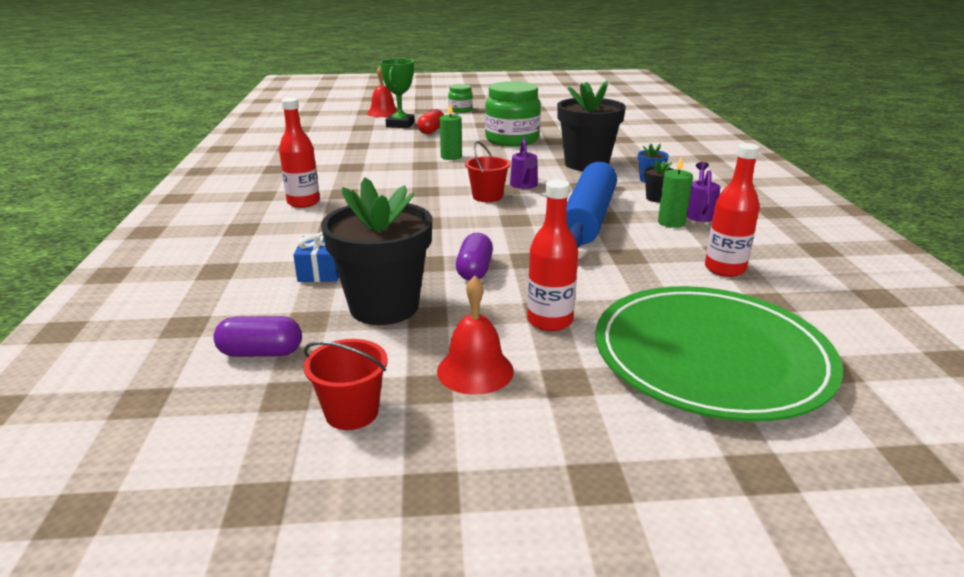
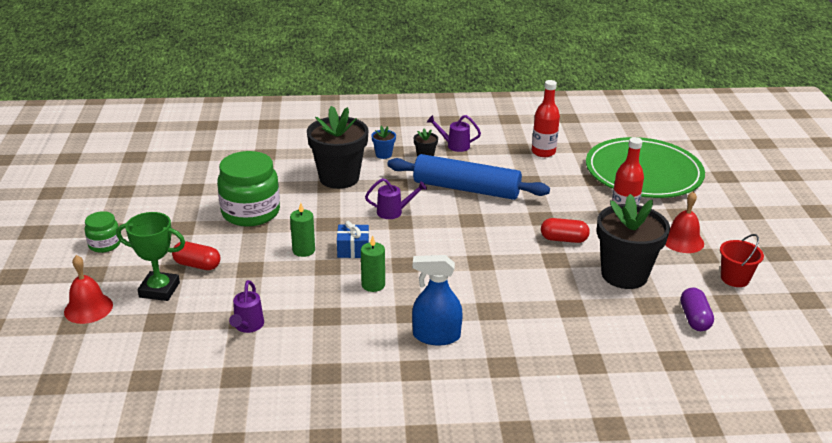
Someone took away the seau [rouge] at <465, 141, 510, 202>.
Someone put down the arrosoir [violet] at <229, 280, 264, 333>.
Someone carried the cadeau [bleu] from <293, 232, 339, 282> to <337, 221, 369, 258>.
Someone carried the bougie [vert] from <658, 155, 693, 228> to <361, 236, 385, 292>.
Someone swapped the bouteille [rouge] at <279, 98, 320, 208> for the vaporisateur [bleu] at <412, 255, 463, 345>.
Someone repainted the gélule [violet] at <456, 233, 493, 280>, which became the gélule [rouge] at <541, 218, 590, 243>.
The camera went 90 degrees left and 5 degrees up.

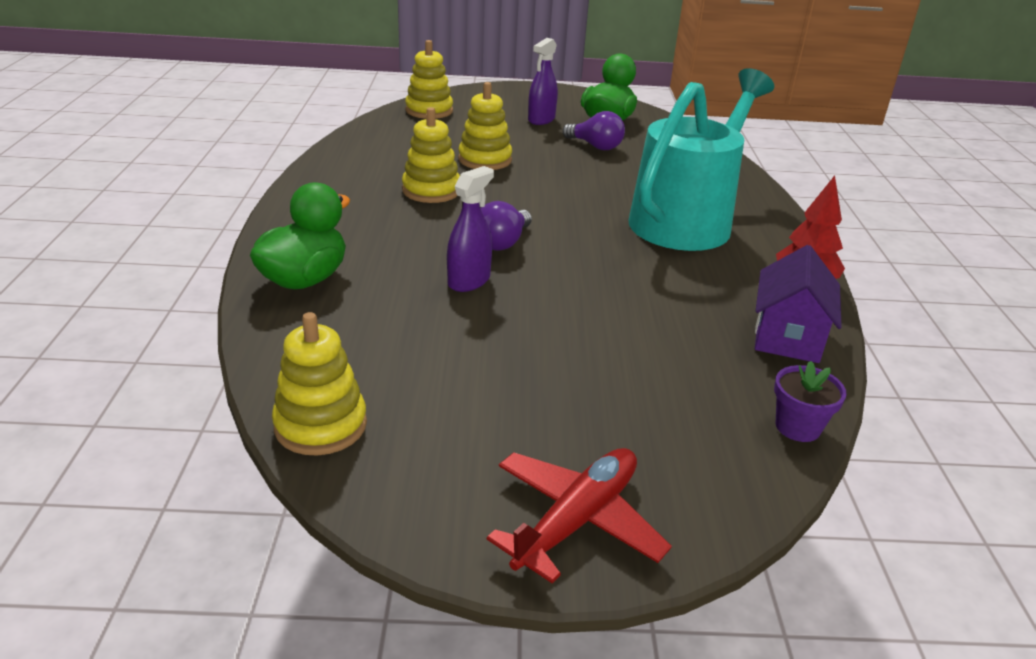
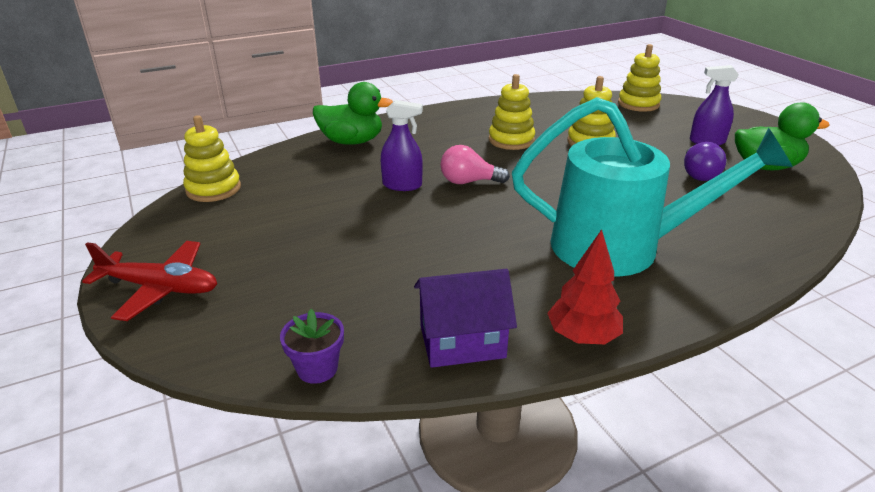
Someone repainted the ampoule [violet] at <480, 201, 532, 251>, which became the ampoule [rose] at <440, 145, 510, 184>.
The camera went 65 degrees right and 0 degrees up.

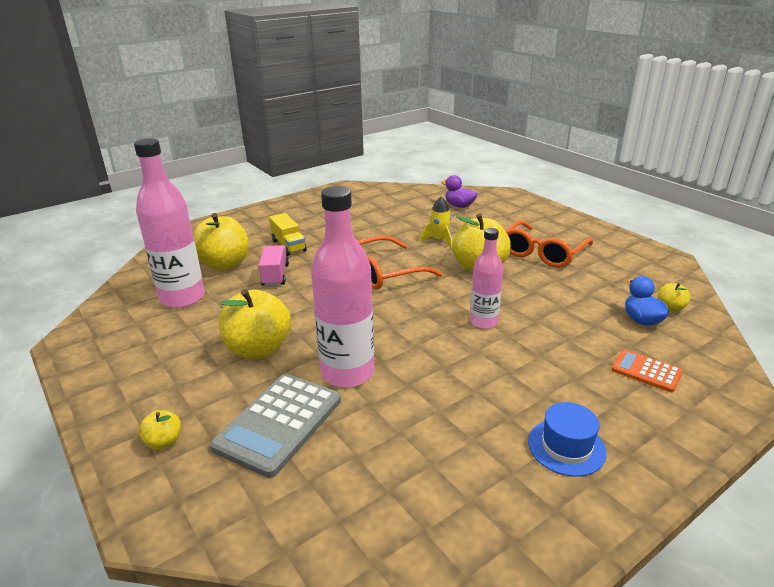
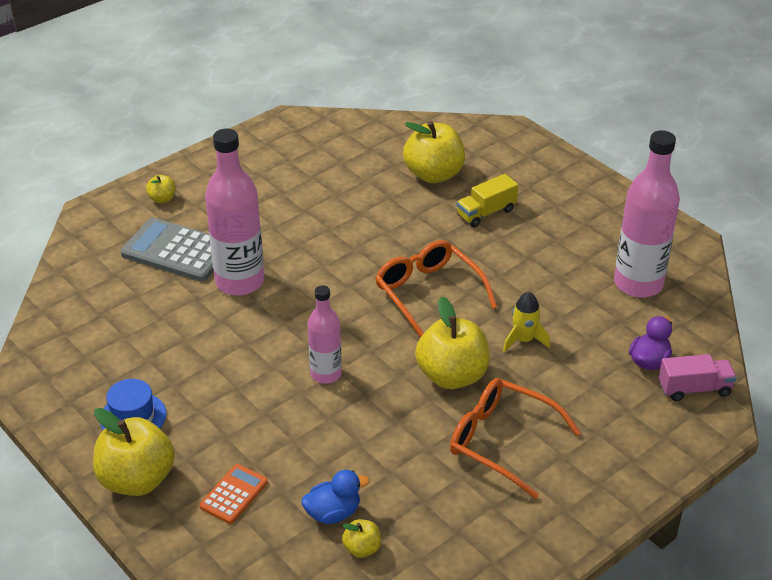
Someone carried the bouteille [rose] from <134, 138, 205, 308> to <614, 130, 680, 298>.
Someone carried the pomme [jaune] from <219, 289, 291, 359> to <93, 408, 175, 496>.
Someone carried the camion [rose] from <259, 245, 289, 286> to <659, 354, 737, 401>.
The camera went 85 degrees right and 10 degrees up.

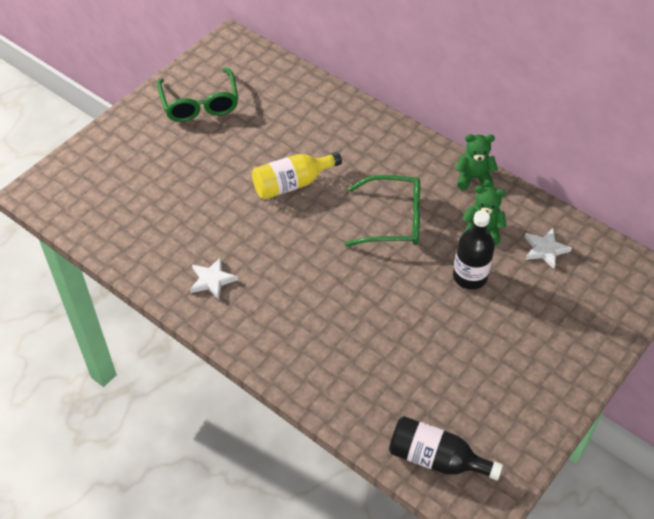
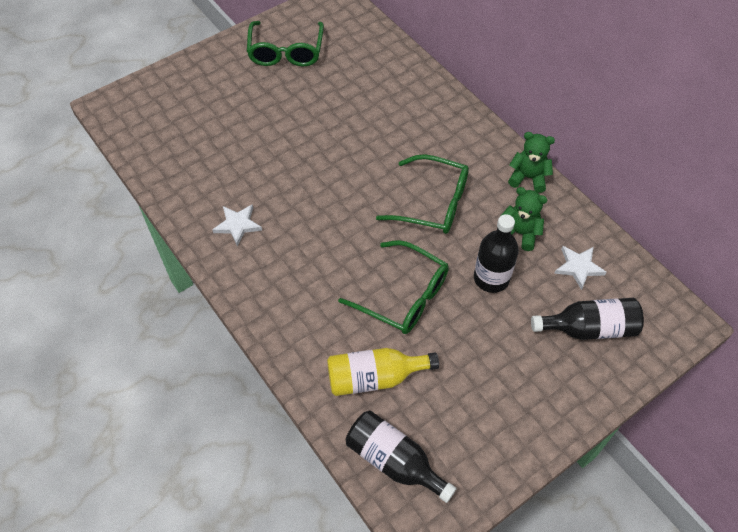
Someone put down the lunettes [vert] at <338, 240, 449, 334>.
Someone put down the bouteille [noir] at <531, 298, 644, 340>.
Someone carried the bouteille [jaune] from <252, 152, 342, 200> to <327, 348, 439, 396>.
The camera went 15 degrees right and 5 degrees up.

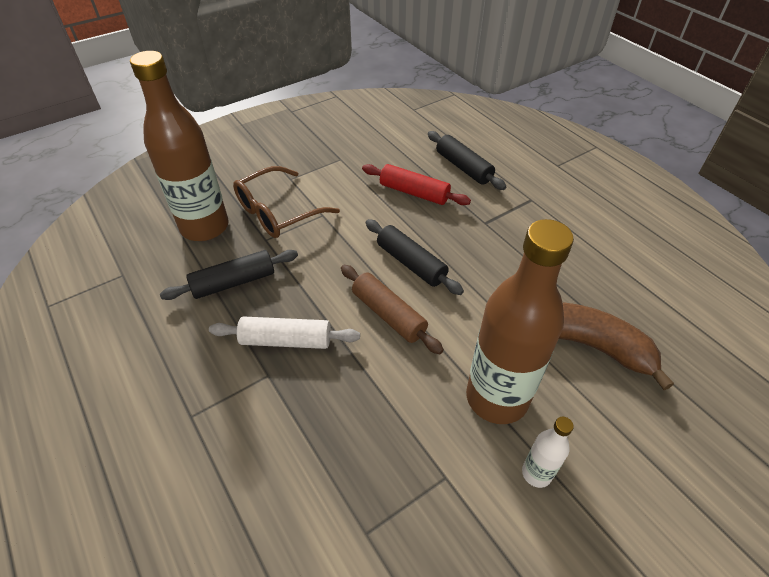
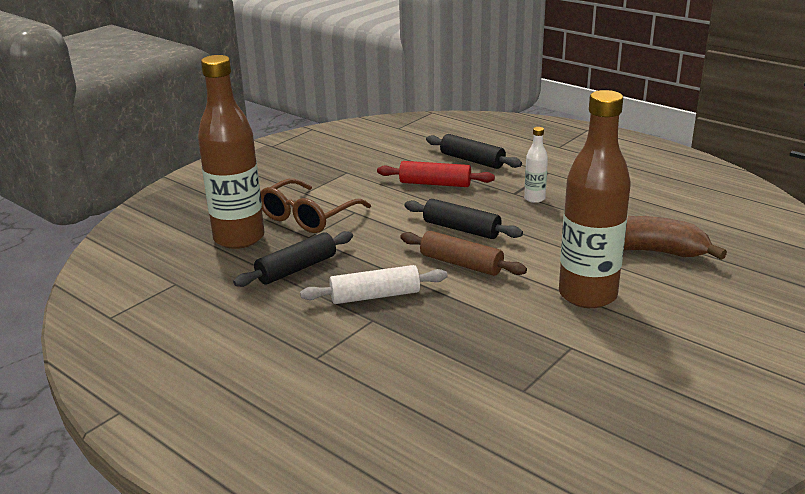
Someone carried the bouteille [blanc] from <522, 417, 574, 488> to <524, 127, 548, 203>.
The camera went 15 degrees left and 20 degrees down.

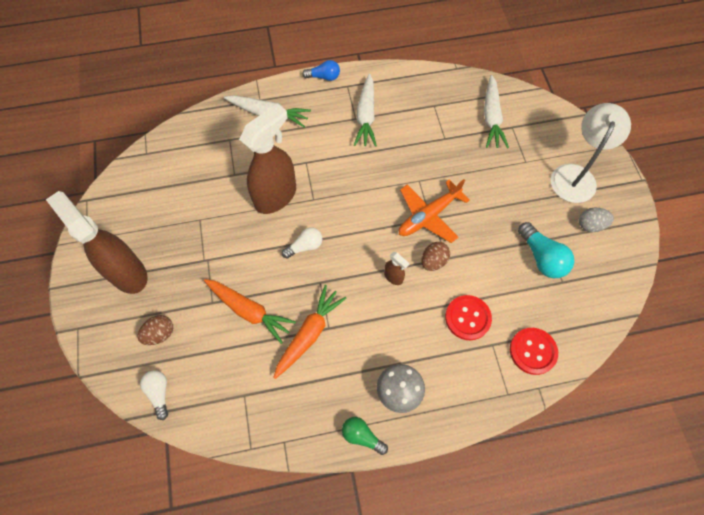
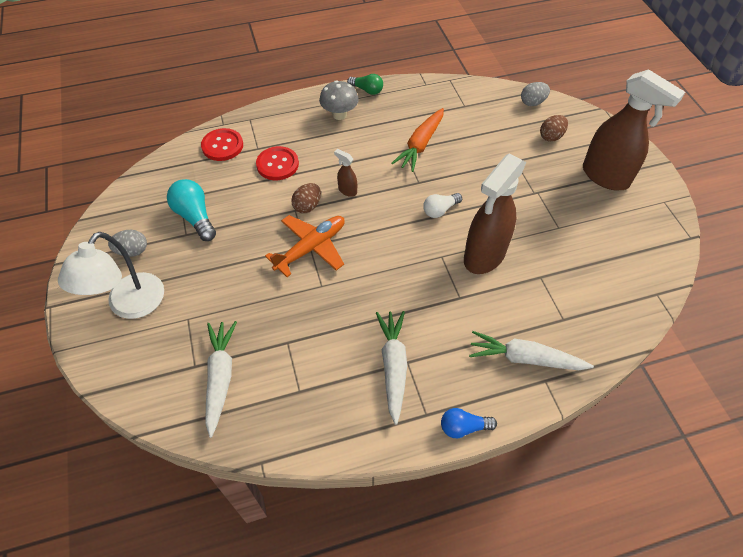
Someone took away the carotte [orange] at <204, 279, 296, 344>.
Someone swapped the ampoule [blanc] at <140, 370, 168, 420> for the œuf [gris] at <521, 82, 550, 106>.
The camera went 175 degrees right and 10 degrees down.

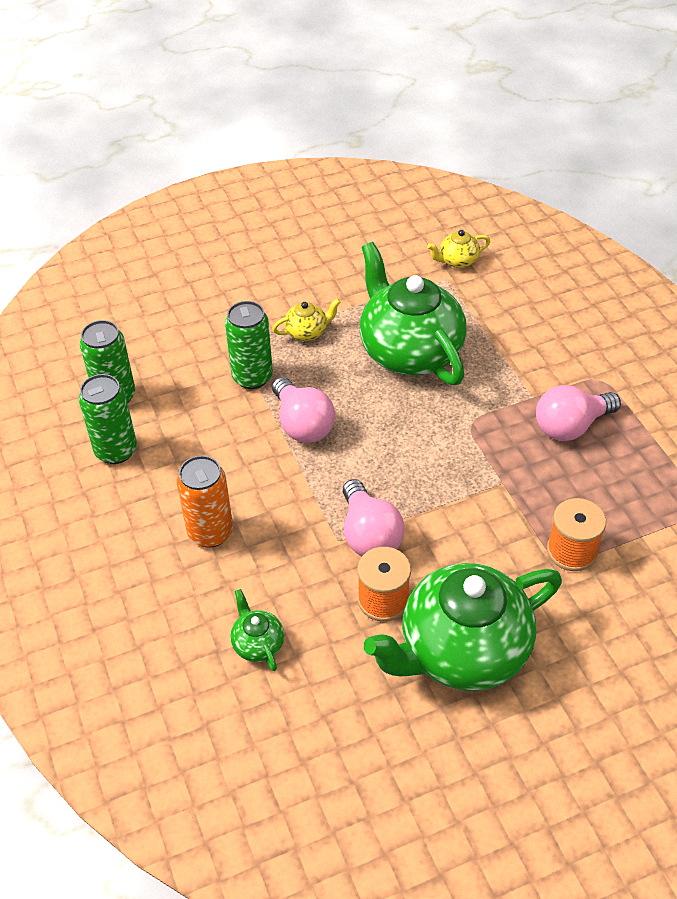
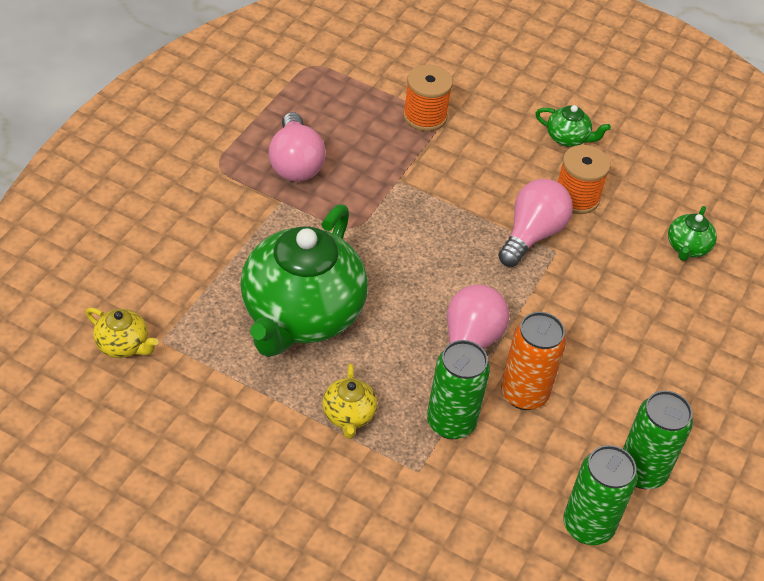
Someone carried the canette [orange] from <177, 455, 233, 548> to <501, 312, 566, 410>.
Someone rotated the théière [jaune] at <272, 298, 341, 341> by 120 degrees counterclockwise.
Someone rotated the ampoule [rose] at <536, 385, 621, 441> by 60 degrees clockwise.
Someone scaled the théière [vert] at <364, 563, 562, 691> by 0.41.
The camera went 135 degrees left and 0 degrees up.

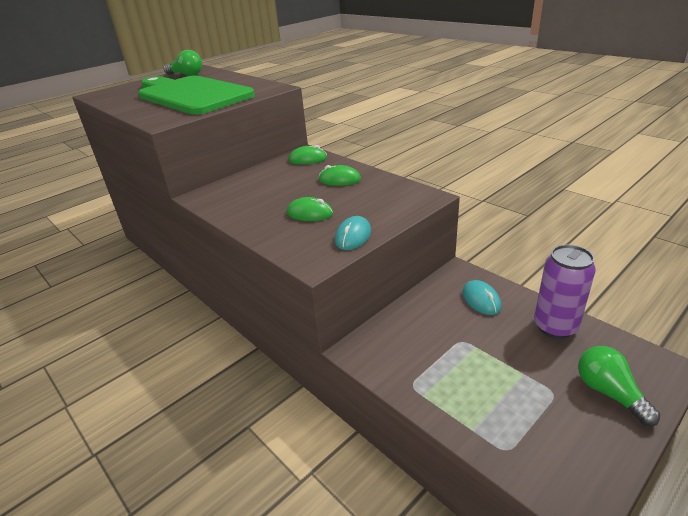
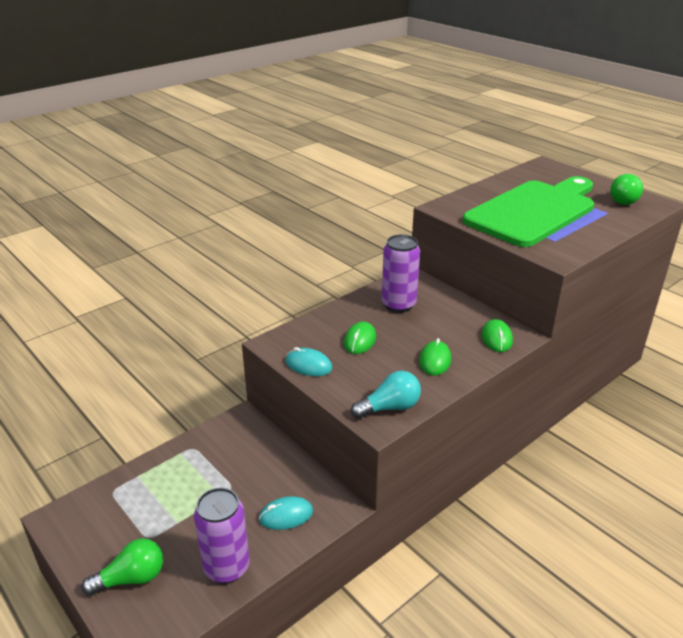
Someone put down the ampoule [turquoise] at <351, 371, 421, 419>.
Someone put down the canette [violet] at <382, 234, 420, 313>.
The camera went 90 degrees right and 0 degrees up.

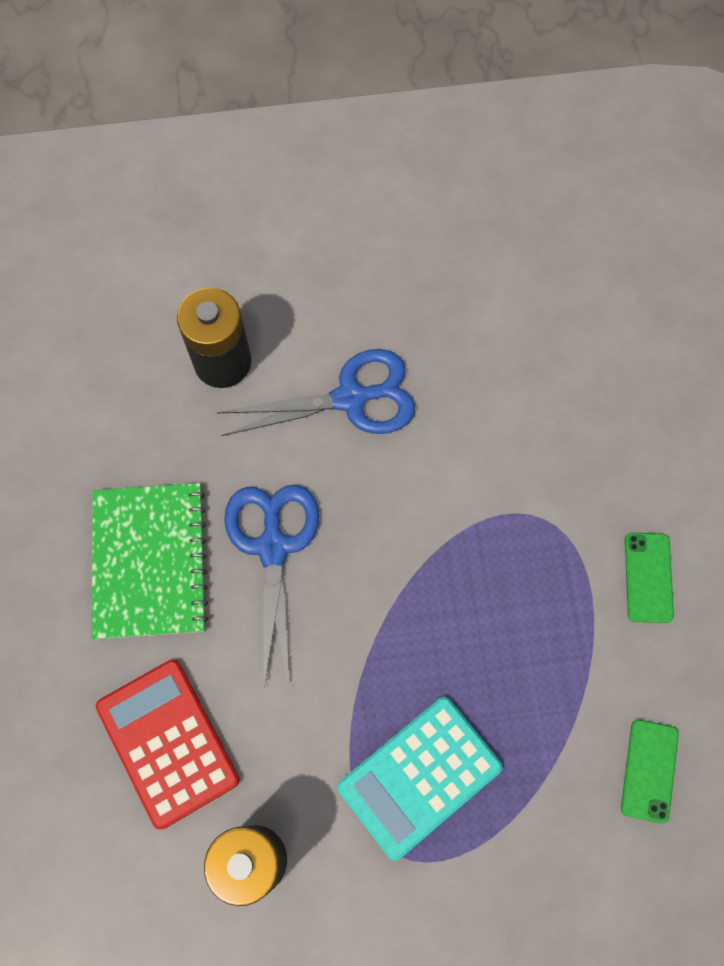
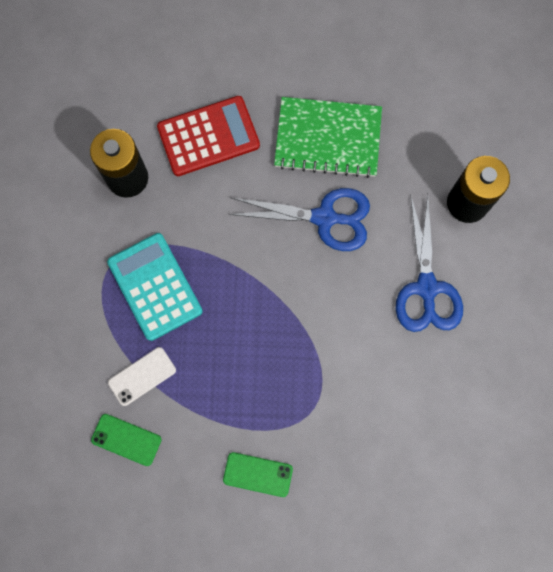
Someone put down the téléphone [blanc] at <108, 347, 176, 406>.
The camera went 100 degrees right and 5 degrees up.

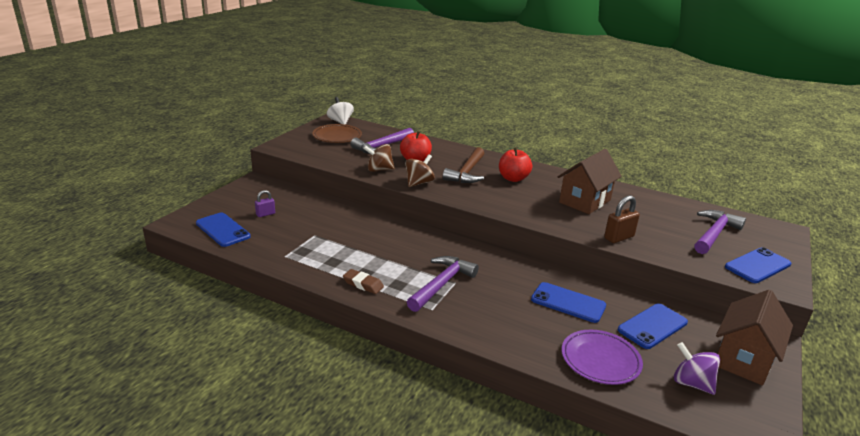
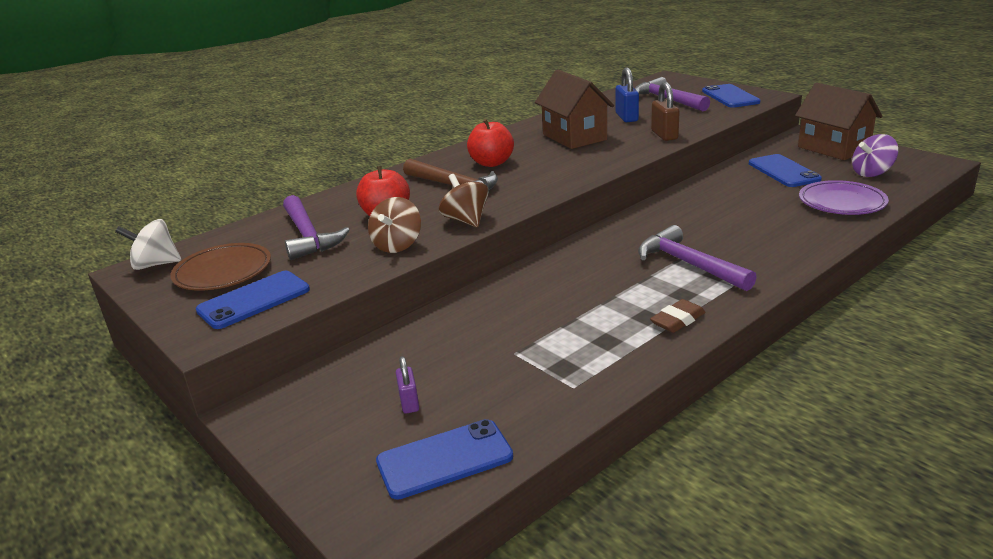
Someone put down the cadenas [bleu] at <616, 67, 639, 122>.
Someone carried the téléphone [bleu] from <531, 282, 606, 323> to <196, 271, 310, 329>.
The camera went 65 degrees left and 0 degrees up.

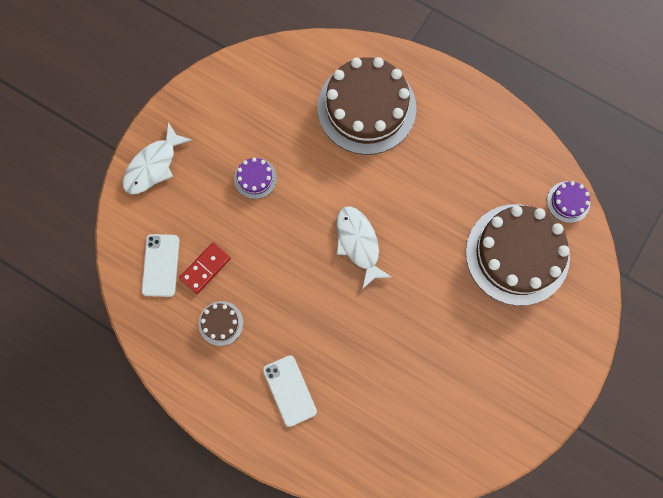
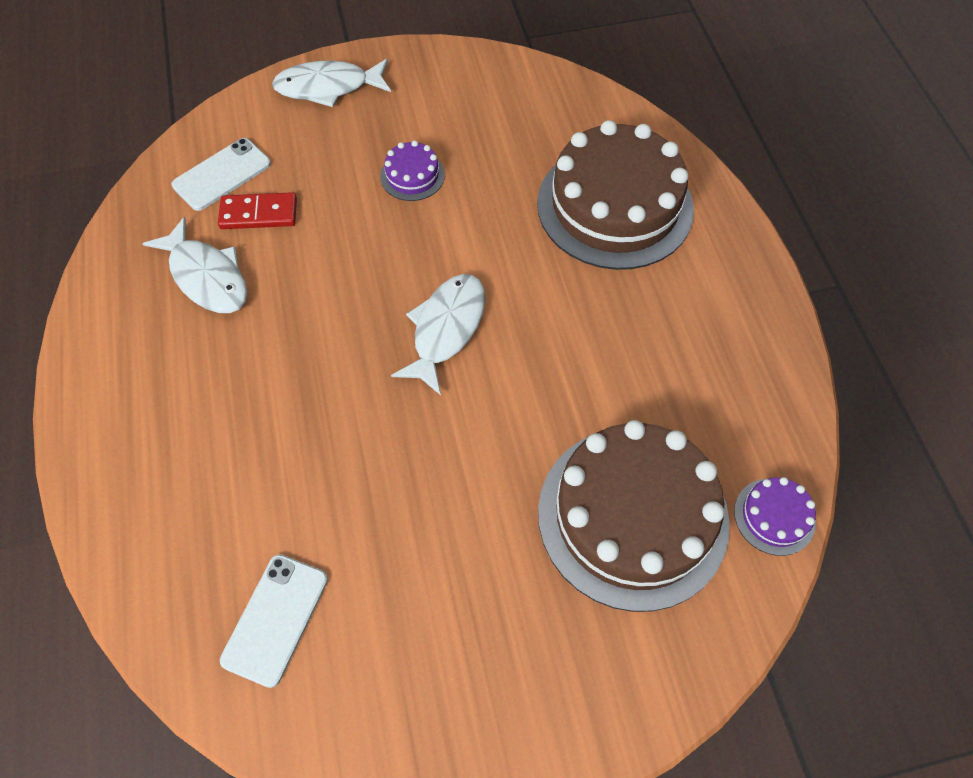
Someone carried the téléphone [blanc] from <263, 355, 317, 427> to <220, 554, 328, 688>.
Someone swapped the gâteau [marron] at <199, 301, 243, 346> for the poisson [blanc] at <142, 217, 247, 313>.
The camera went 45 degrees right and 15 degrees down.

